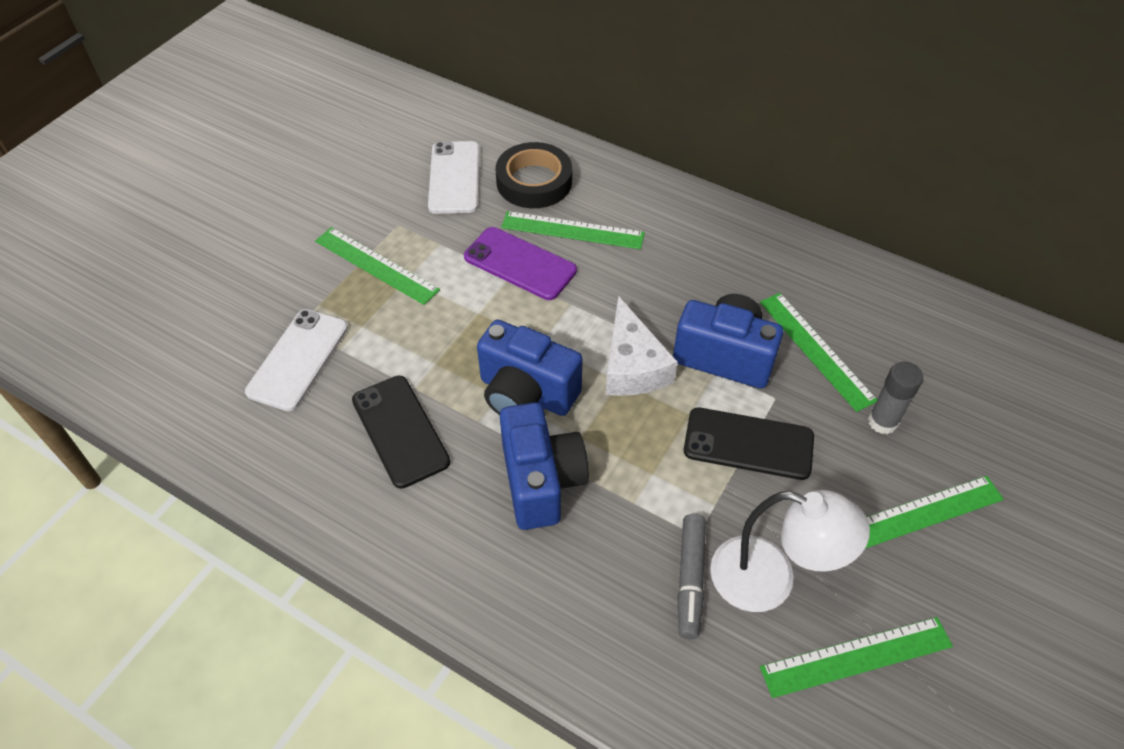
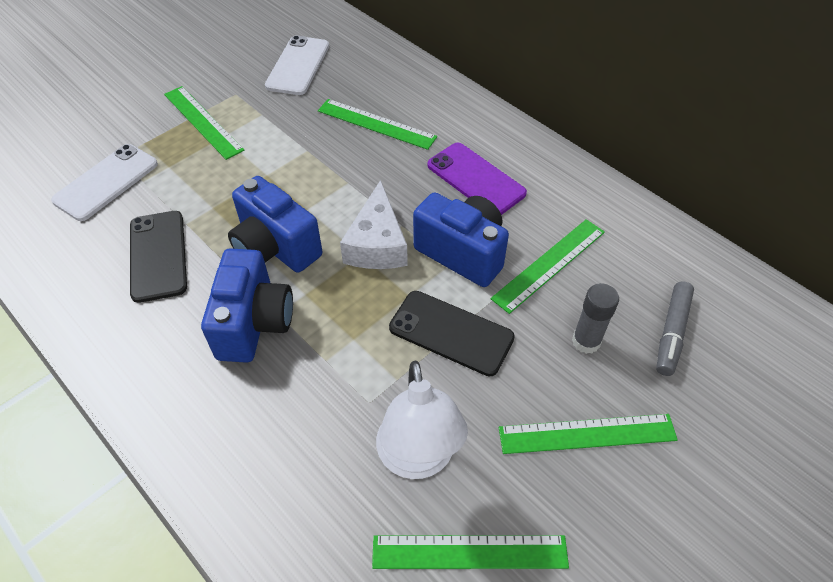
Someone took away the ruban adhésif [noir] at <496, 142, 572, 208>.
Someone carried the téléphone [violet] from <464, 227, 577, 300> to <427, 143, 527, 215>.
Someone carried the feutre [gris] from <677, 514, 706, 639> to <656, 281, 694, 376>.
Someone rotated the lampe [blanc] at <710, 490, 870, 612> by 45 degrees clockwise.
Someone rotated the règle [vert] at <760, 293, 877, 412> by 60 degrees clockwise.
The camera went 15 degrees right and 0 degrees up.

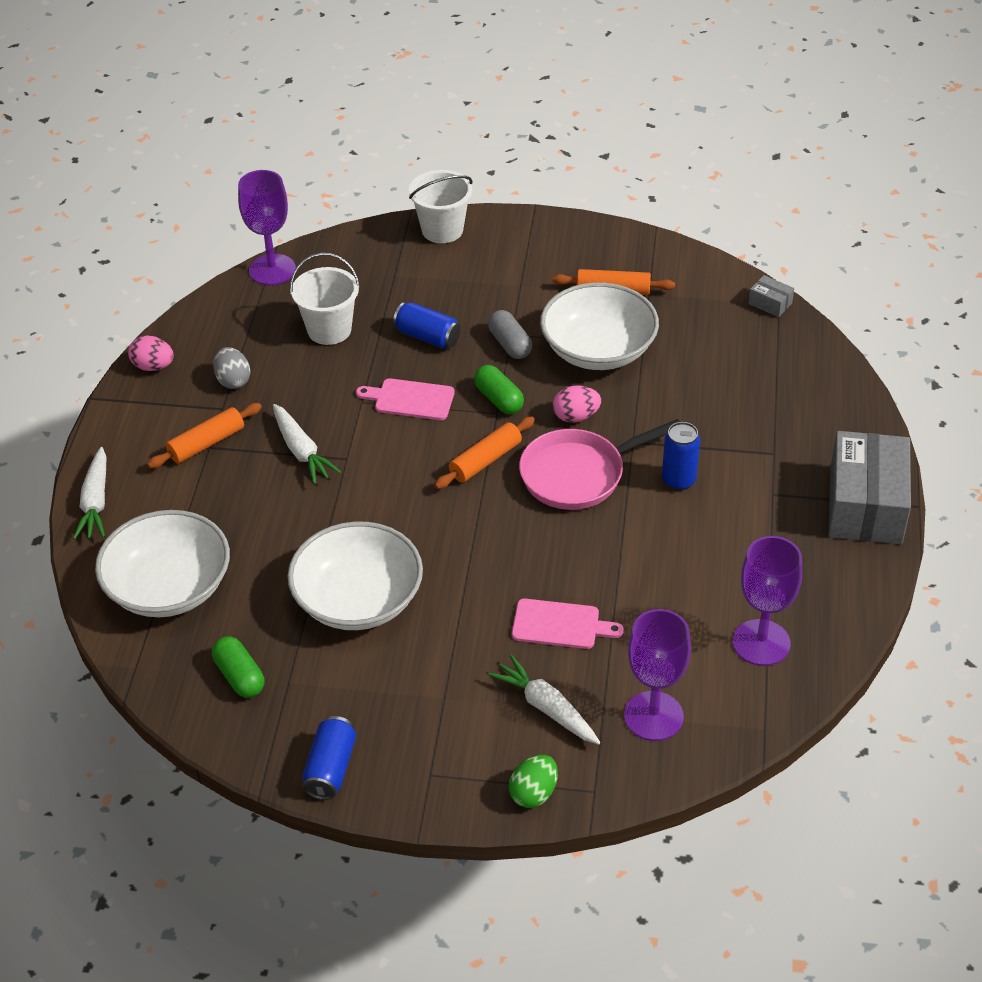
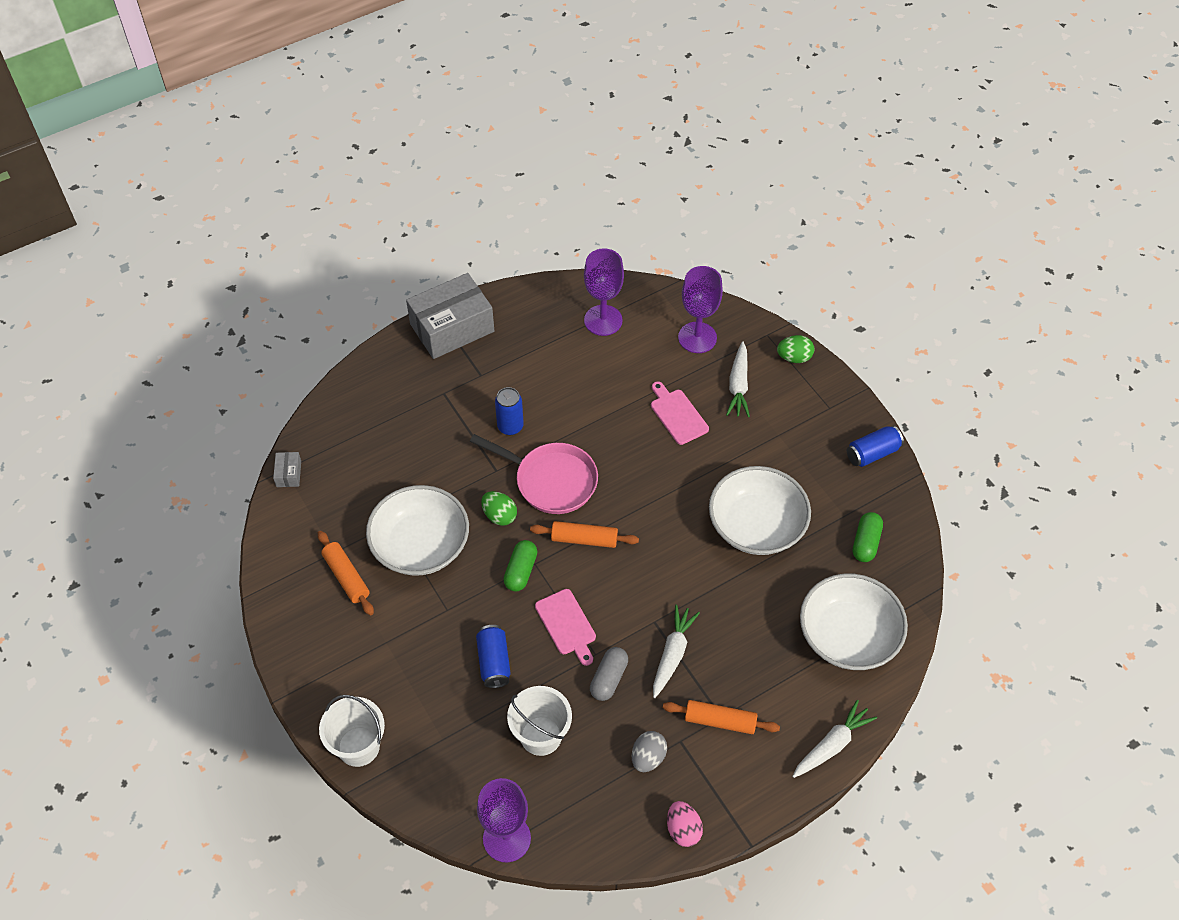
Someone carried the gélule [gris] from <488, 310, 532, 359> to <590, 647, 628, 701>.
Someone repainted the œuf [rose] at <553, 386, 601, 423>, which became the œuf [vert] at <481, 491, 517, 526>.
The camera went 130 degrees left and 10 degrees up.

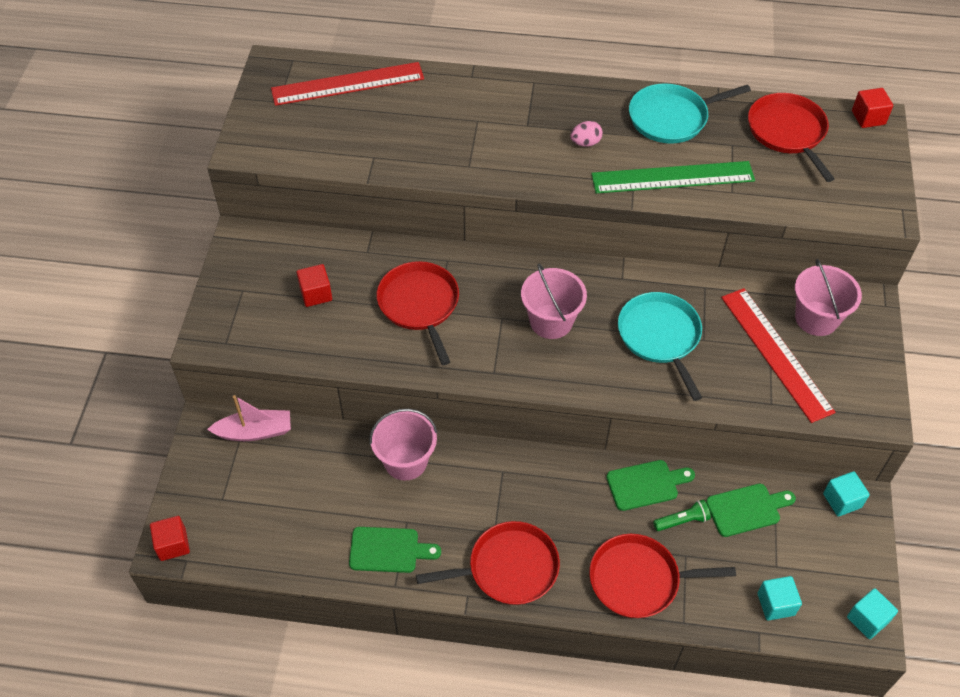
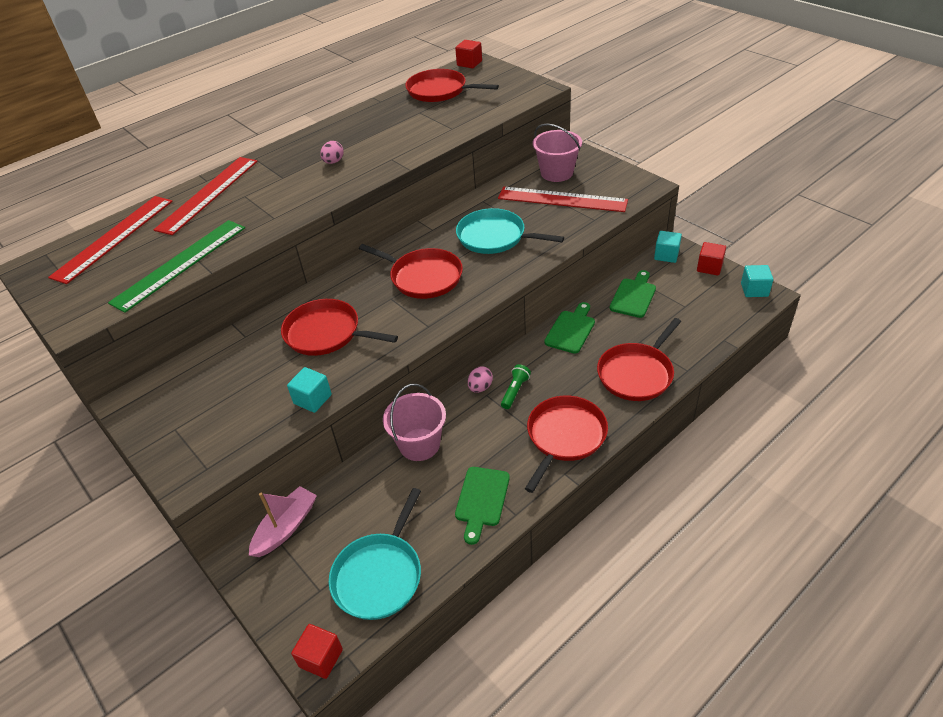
Someone put down the règle [rouge] at <154, 157, 258, 235>.
Someone put down the œuf [rose] at <468, 366, 493, 393>.
Someone carried the cube [rouge] from <296, 264, 332, 307> to <697, 242, 726, 276>.
Someone carried the règle [vert] from <591, 161, 755, 193> to <108, 220, 245, 313>.
Someone carried the poêle [turquoise] from <629, 83, 751, 144> to <329, 488, 421, 620>.
Someone carried the lampe de poche [vert] from <653, 500, 711, 531> to <501, 364, 531, 409>.
Someone carried the cube [turquoise] from <757, 576, 802, 621> to <287, 367, 332, 413>.
Someone swapped the seau [rose] at <521, 263, 587, 339> for the poêle [rouge] at <359, 244, 463, 299>.
Someone rotated the planche à découper [vert] at <349, 527, 441, 573> by 150 degrees clockwise.
The camera went 45 degrees left and 10 degrees down.

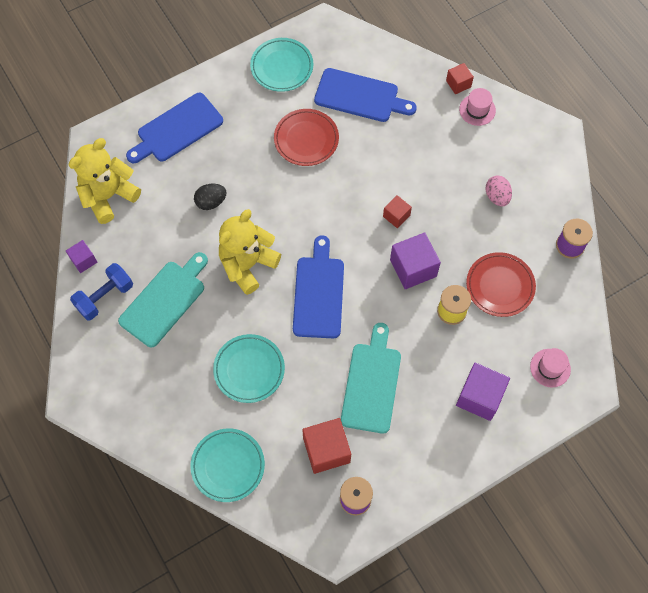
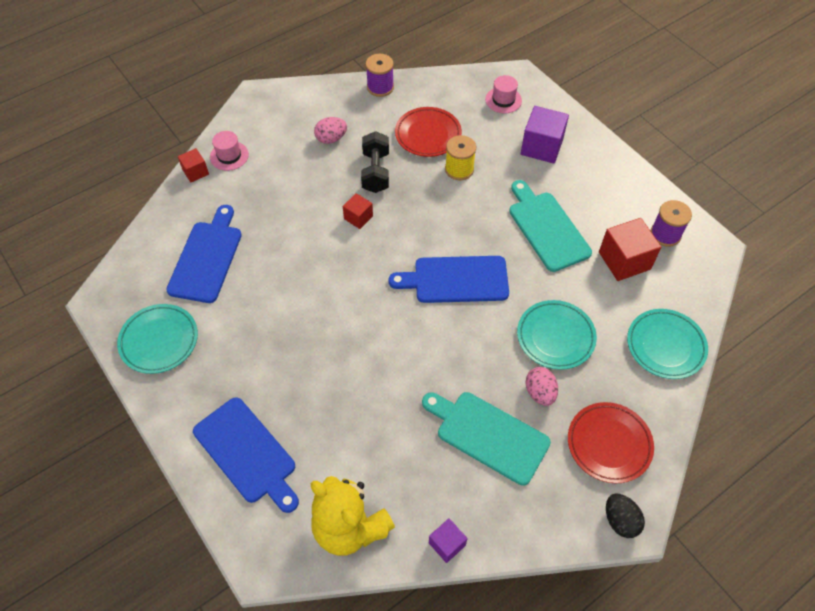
Someone took away the haltère [bleu] at <70, 263, 133, 320>.
Someone took away the ours en peluche [jaune] at <219, 209, 281, 295>.
Someone took away the cube [violet] at <390, 232, 441, 289>.
Someone put down the haltère [noir] at <361, 131, 389, 193>.
Someone put down the œuf [rose] at <525, 367, 558, 406>.
Someone carried the œuf [noir] from <194, 184, 227, 210> to <606, 494, 645, 538>.
Someone carried the assiette [rouge] from <274, 109, 339, 166> to <568, 402, 654, 483>.
Someone rotated the planche à découper [turquoise] at <341, 323, 401, 434> by 60 degrees clockwise.
The camera went 95 degrees left and 10 degrees down.

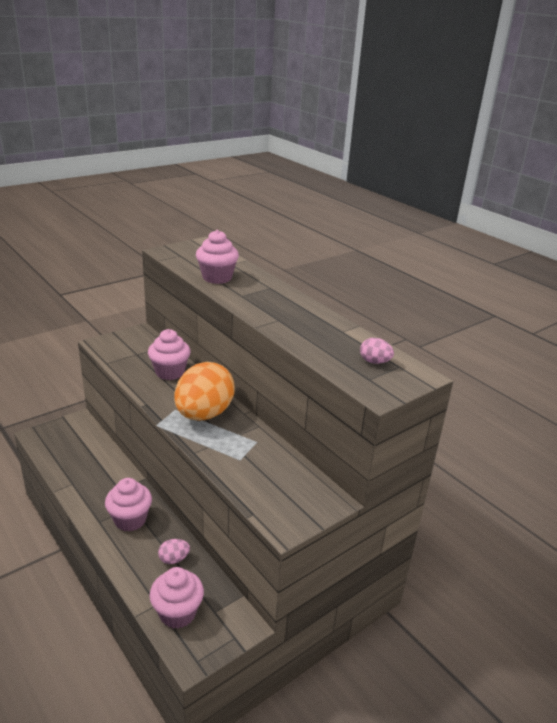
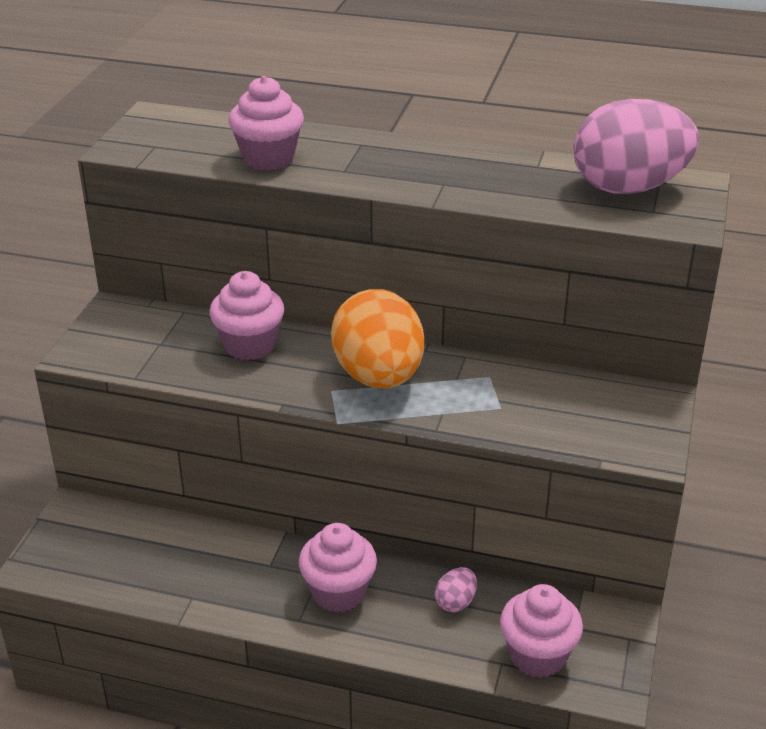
Someone scaled the œuf [rose] at <360, 338, 394, 364> by 2.44.
The camera went 35 degrees left and 5 degrees up.

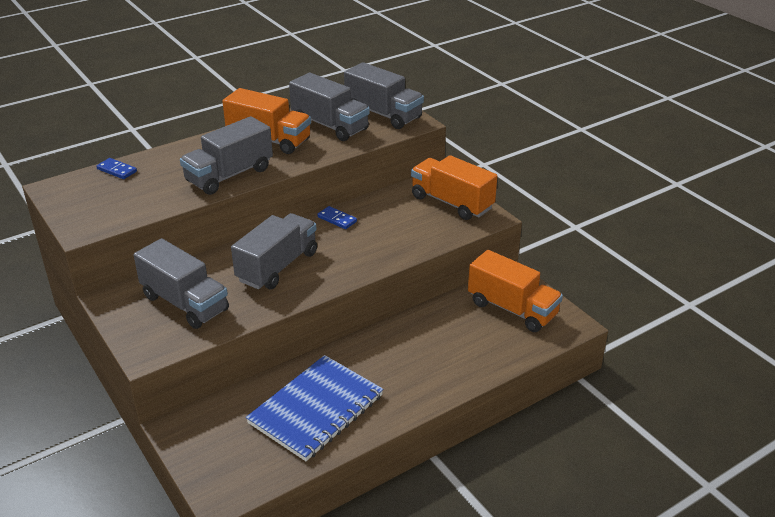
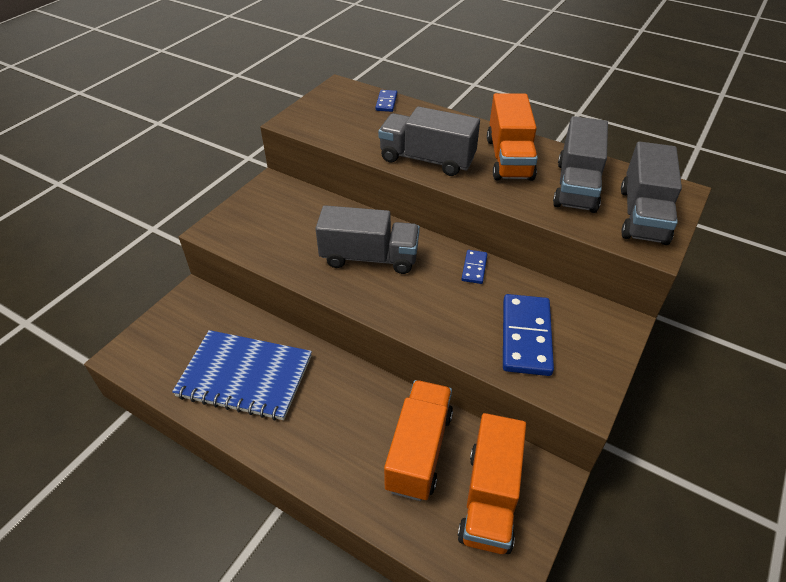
Someone took away the camion [gris] at <134, 238, 229, 329>.
Someone put down the domino [bleu] at <503, 294, 554, 376>.
Someone carried the camion [orange] from <411, 155, 497, 220> to <384, 380, 453, 501>.
The camera went 65 degrees right and 10 degrees up.

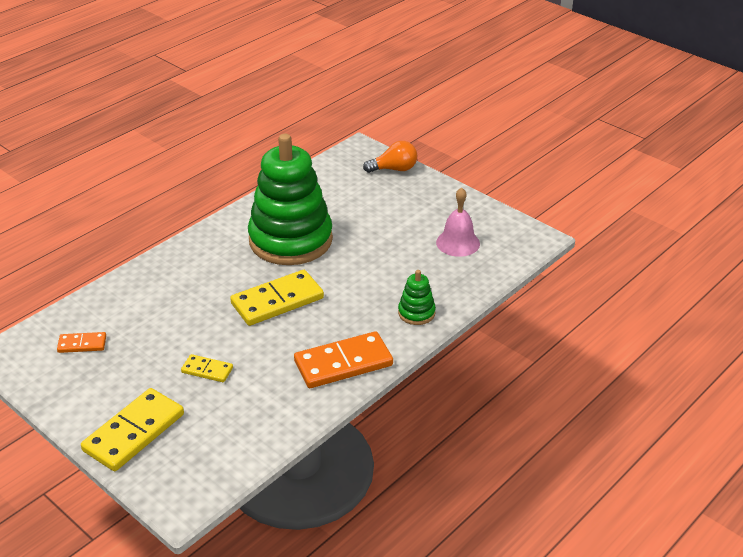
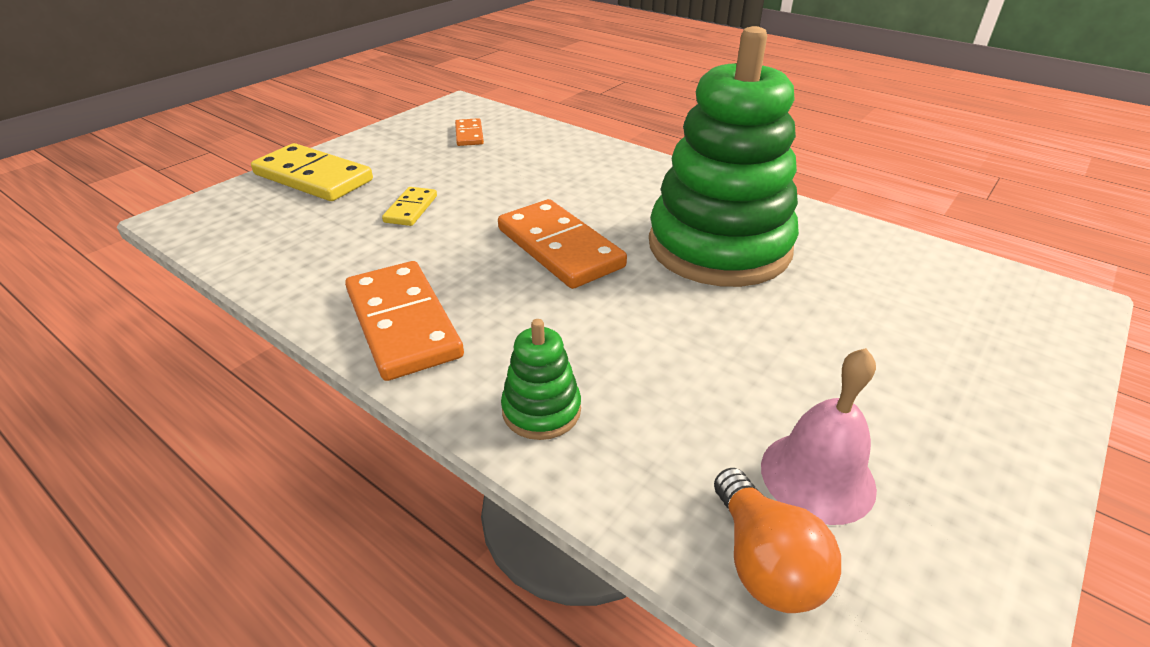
Someone carried the ampoule [orange] from <363, 141, 417, 173> to <714, 468, 841, 613>.
Someone repainted the domino [jaune] at <230, 270, 324, 326>, which became the domino [orange] at <498, 199, 627, 289>.
The camera went 85 degrees right and 0 degrees up.

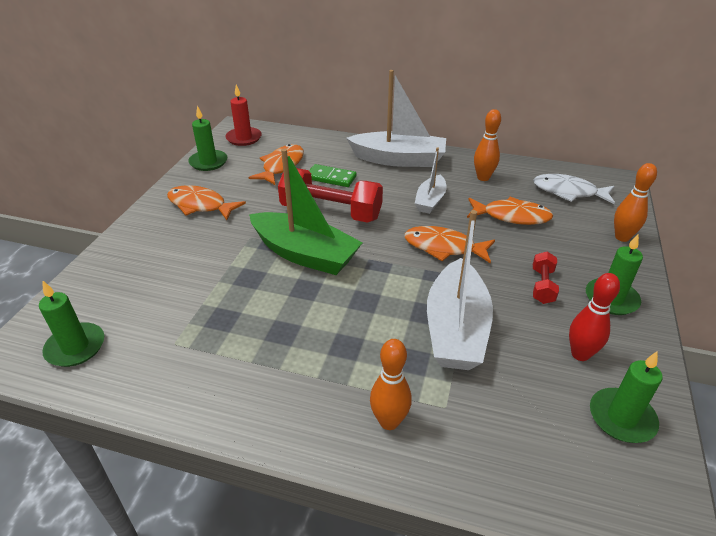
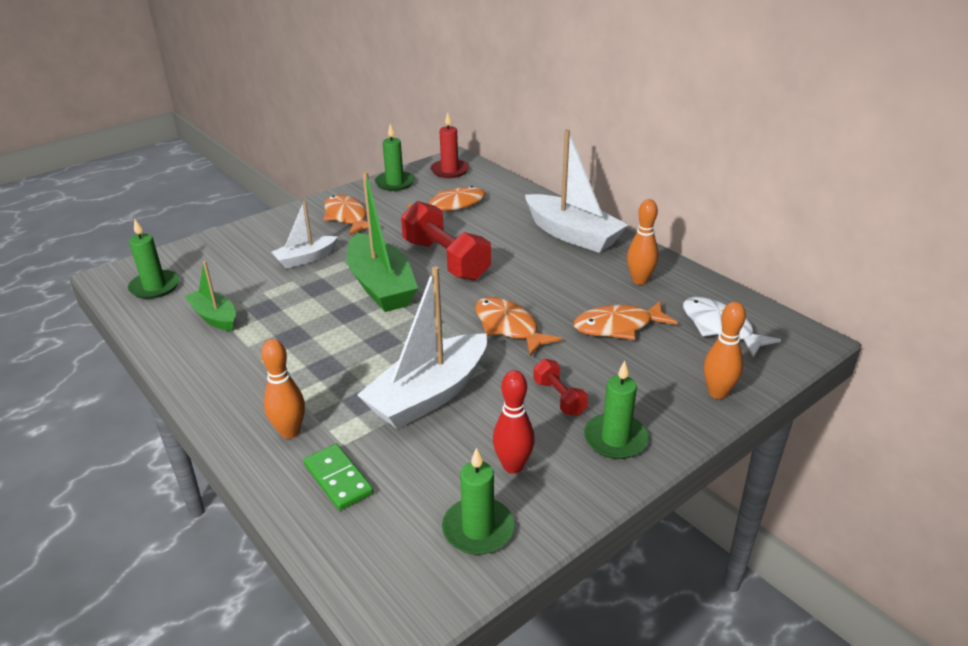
Someone put down the bateau [vert] at <185, 261, 236, 331>.
Someone carried the domino [vert] from <309, 164, 356, 187> to <304, 444, 374, 511>.
Someone carried the bateau [blanc] from <415, 148, 447, 214> to <272, 201, 338, 269>.
Someone rotated the poisson [orange] at <467, 197, 553, 225> by 120 degrees clockwise.
Someone rotated the haltère [rouge] at <533, 251, 559, 304> by 75 degrees counterclockwise.
The camera went 35 degrees right and 5 degrees down.

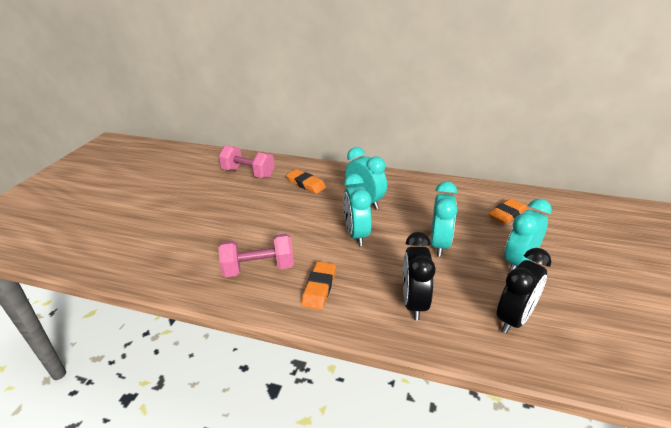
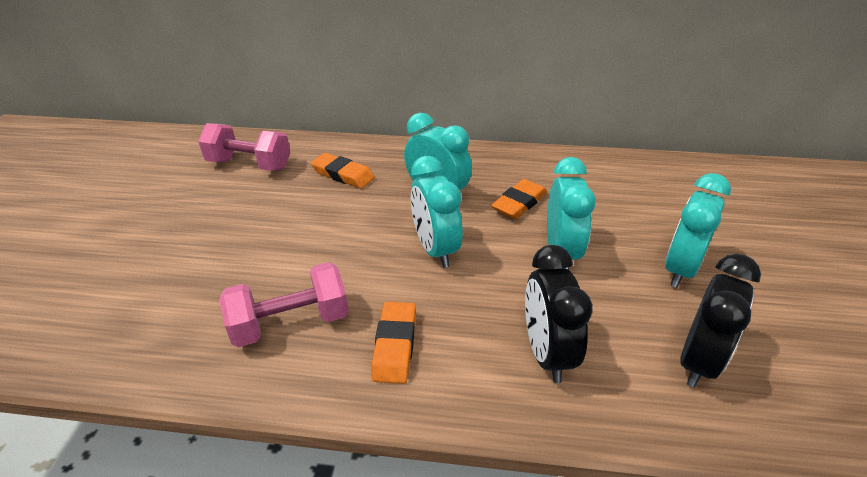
Someone carried the gomme [orange] from <488, 198, 527, 224> to <491, 179, 547, 219>.
The camera went 10 degrees left and 5 degrees up.

